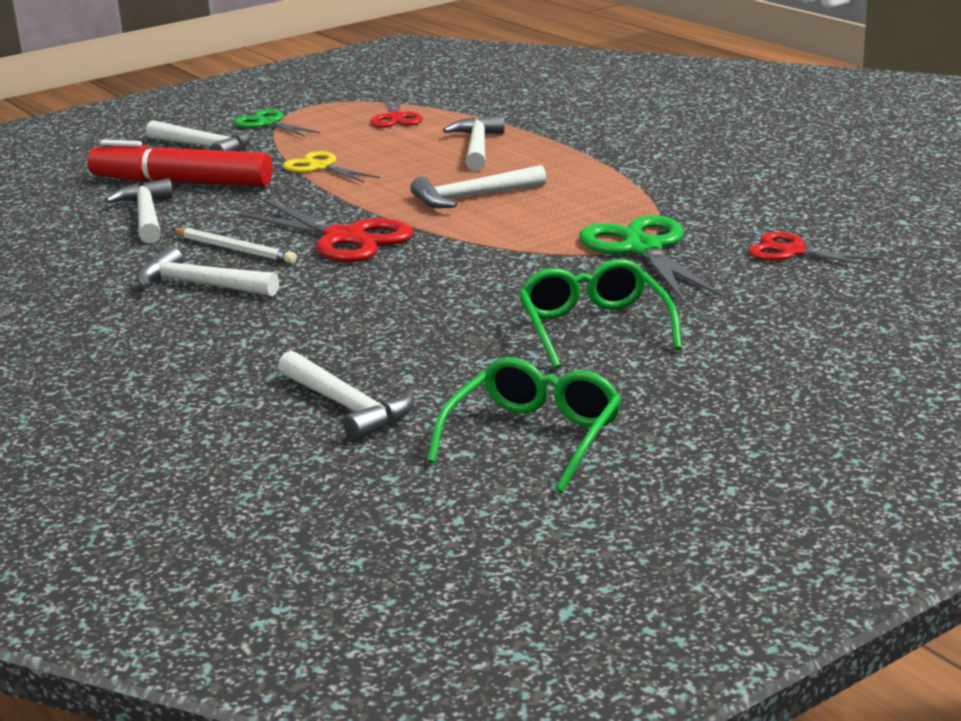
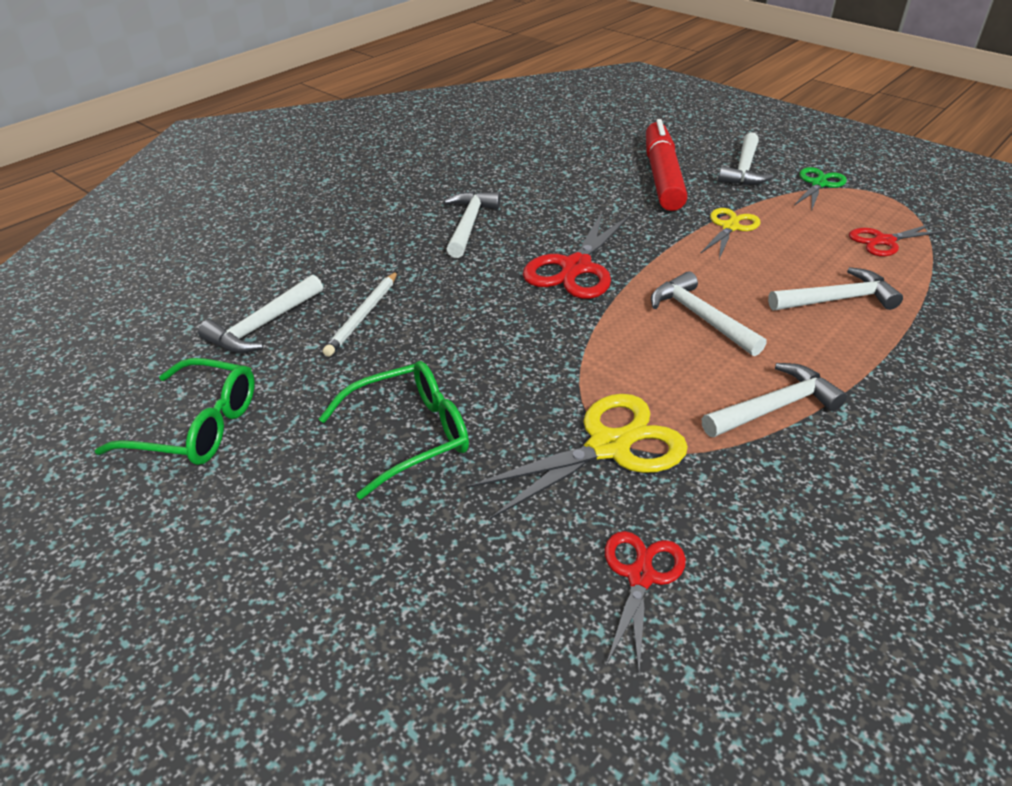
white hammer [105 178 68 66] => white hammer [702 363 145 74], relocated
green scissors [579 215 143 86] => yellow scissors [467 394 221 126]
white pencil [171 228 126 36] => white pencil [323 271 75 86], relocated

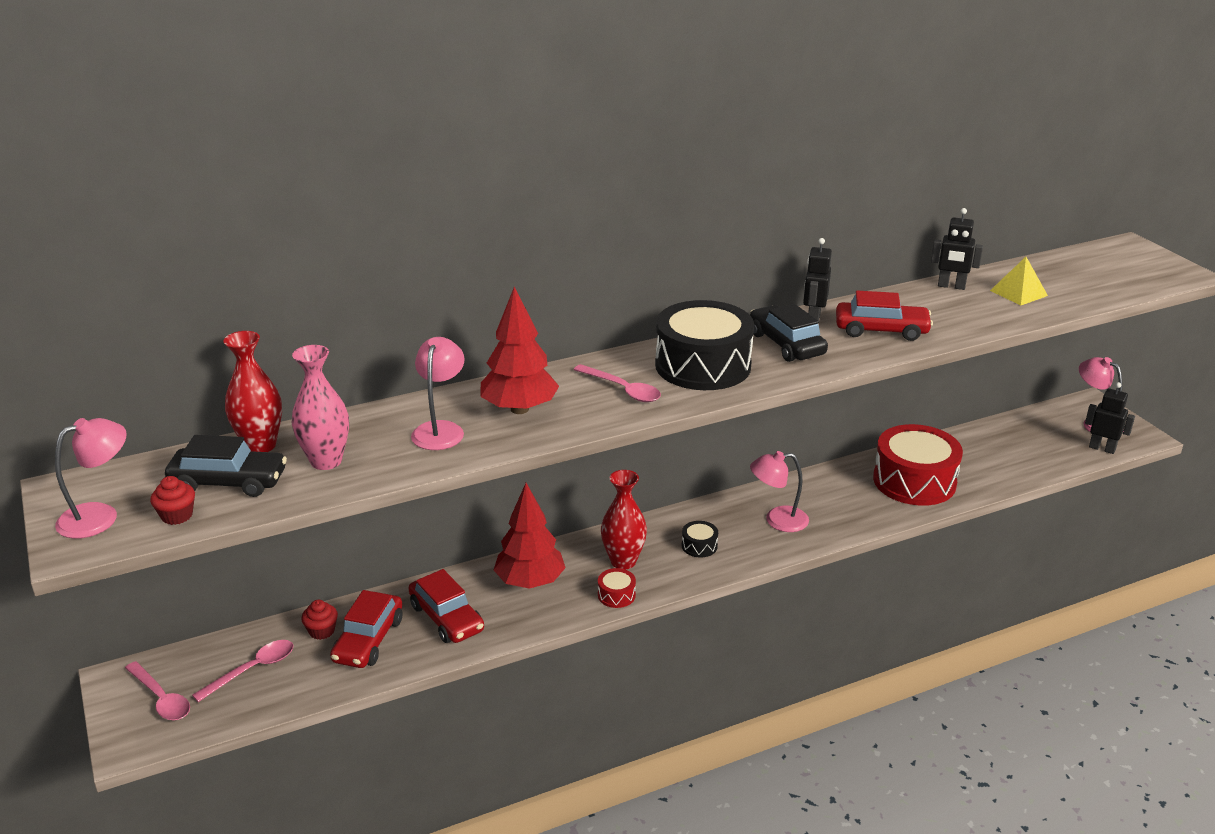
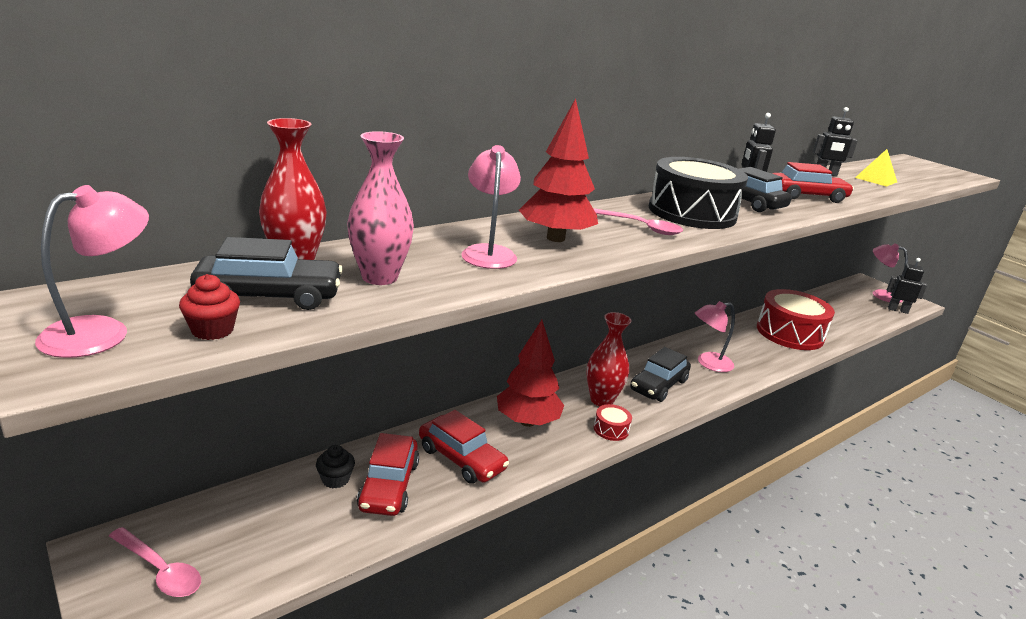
black drum [682 521 36 36] => black car [630 347 61 55]
red cupcake [301 600 37 40] => black cupcake [316 445 39 44]
pink spoon [192 640 102 62] => nothing

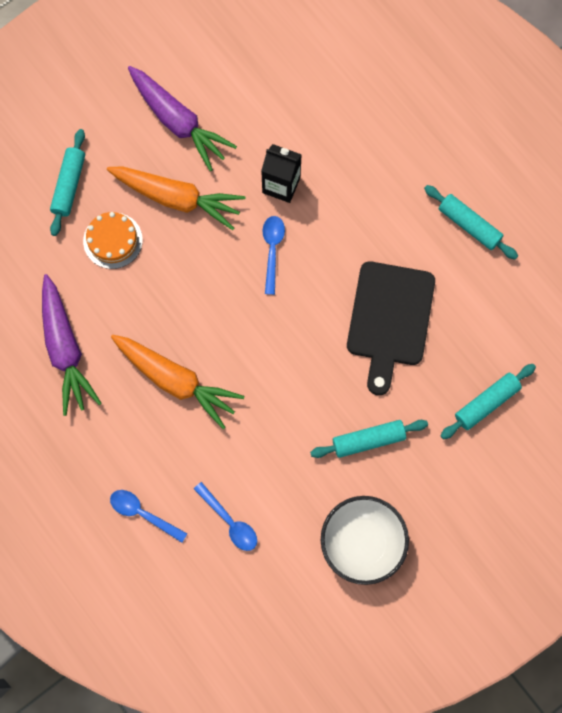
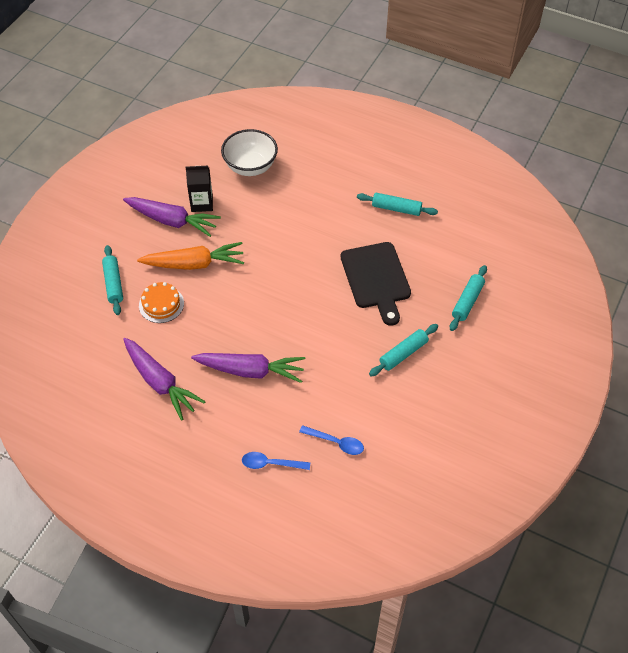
black carton [261 144 41 59] => black carton [186 166 27 46], relocated
blue spoon [263 216 22 79] => nothing
orange carrot [111 335 133 94] => purple carrot [191 353 115 30]
white bowl [321 496 88 89] => white bowl [221 129 57 47], relocated

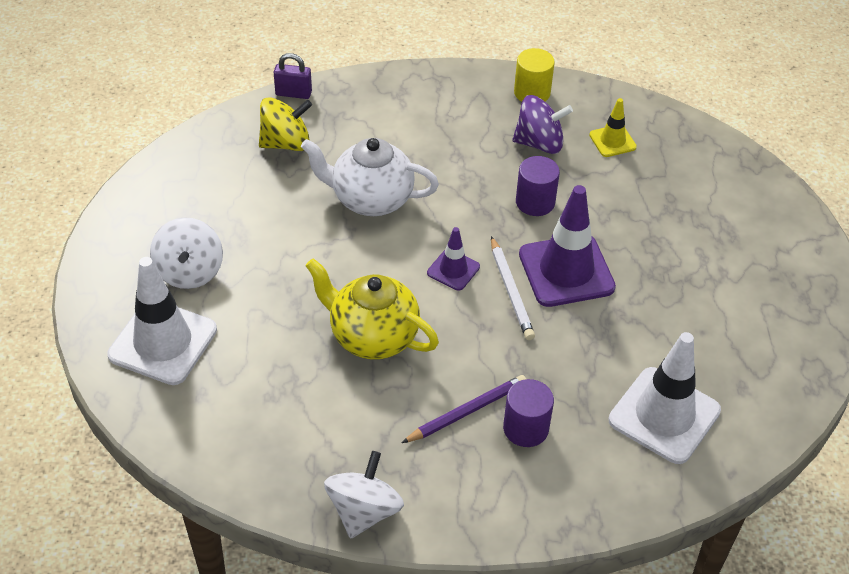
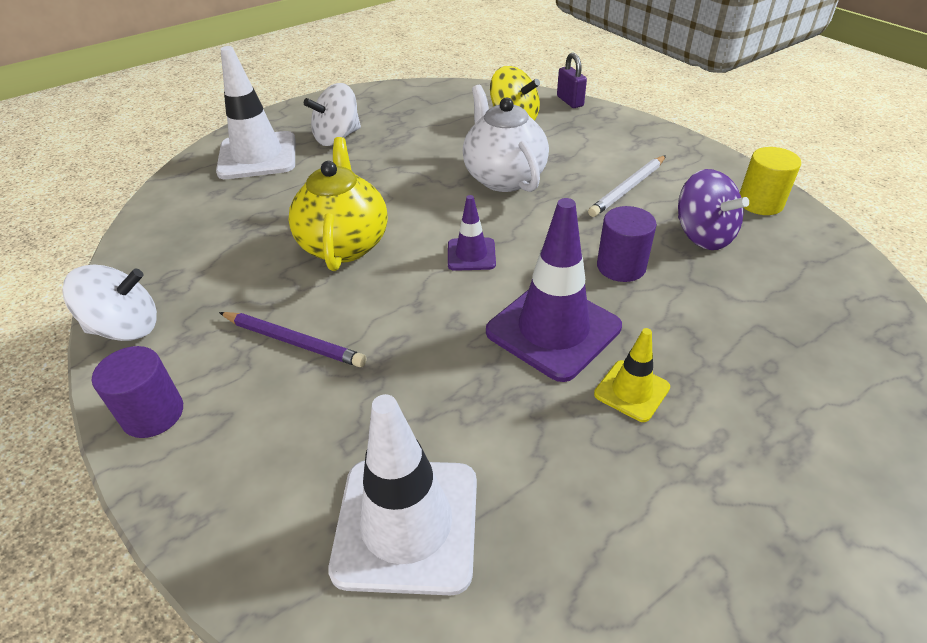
yellow traffic cone [589 98 48 59] => yellow traffic cone [594 328 76 94], relocated
white pencil [491 236 44 104] => white pencil [588 155 78 62], relocated
purple cylinder [503 379 51 68] => purple cylinder [92 346 91 92], relocated

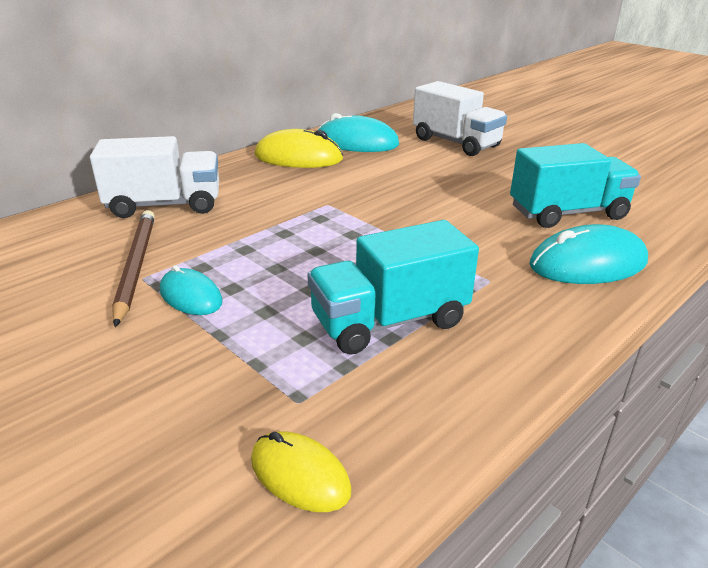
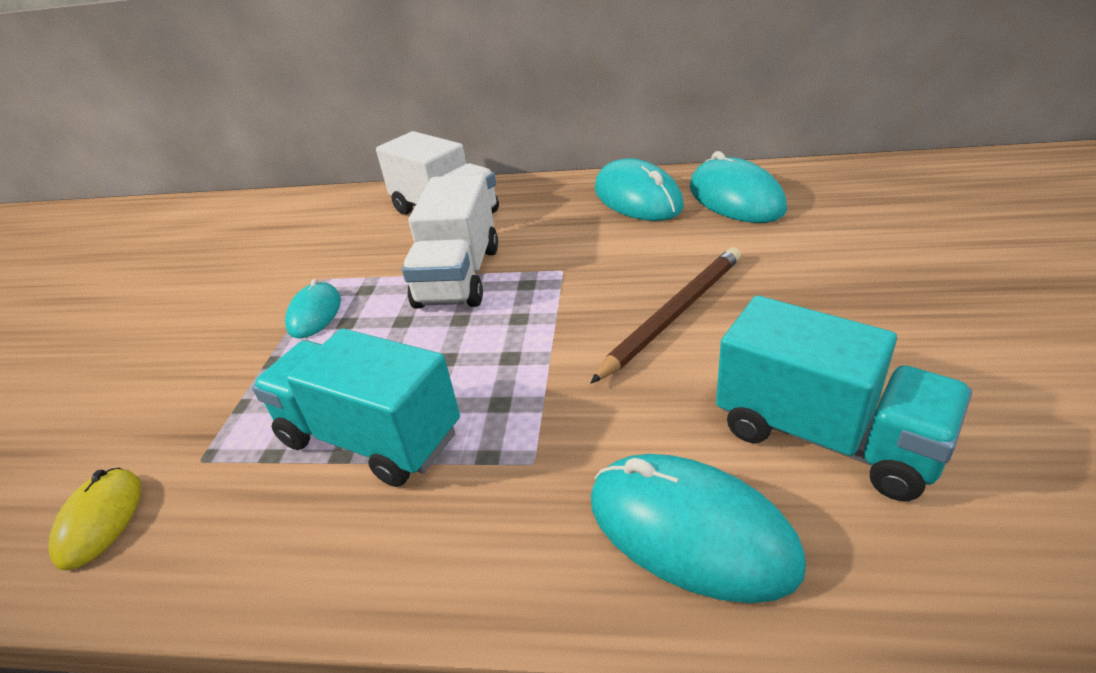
white truck [413 81 94 75] => white truck [402 174 96 135], relocated
yellow mouse [254 129 89 39] => turquoise mouse [595 158 89 63]
brown pencil [112 210 43 117] => brown pencil [590 247 151 137], relocated

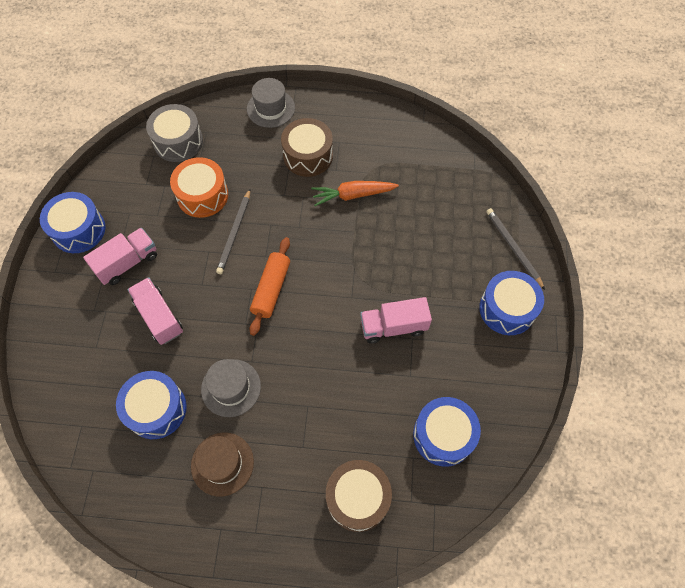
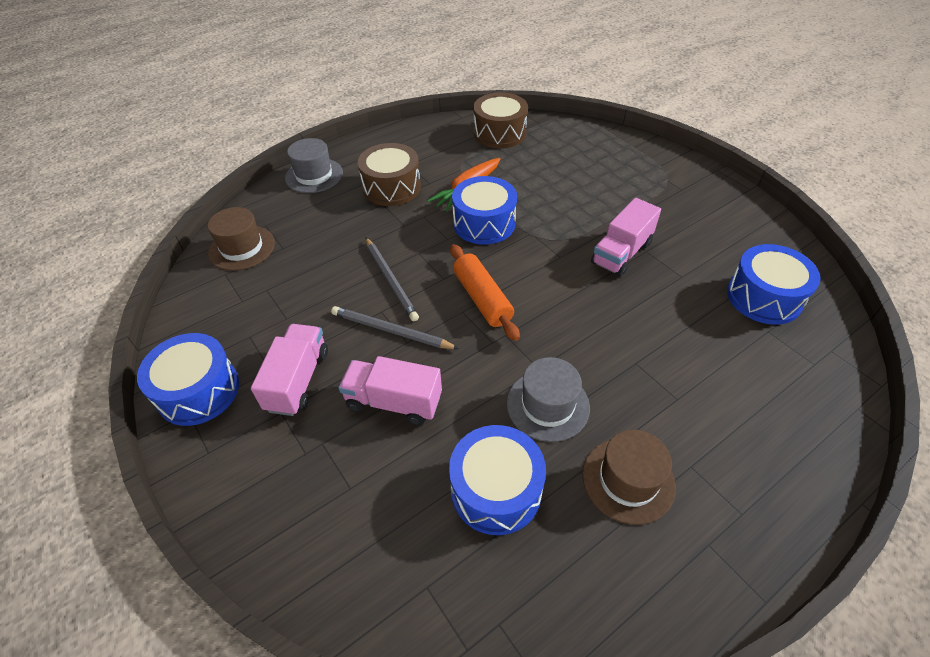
grey drum [146 104 57 58] => brown hat [207 207 68 64]
orange drum [170 157 58 61] => nothing
grey pencil [486 208 59 82] => grey pencil [331 306 128 43], relocated
blue drum [479 271 65 64] => blue drum [452 176 65 69], relocated
brown drum [326 460 66 72] => brown drum [473 92 55 57], relocated

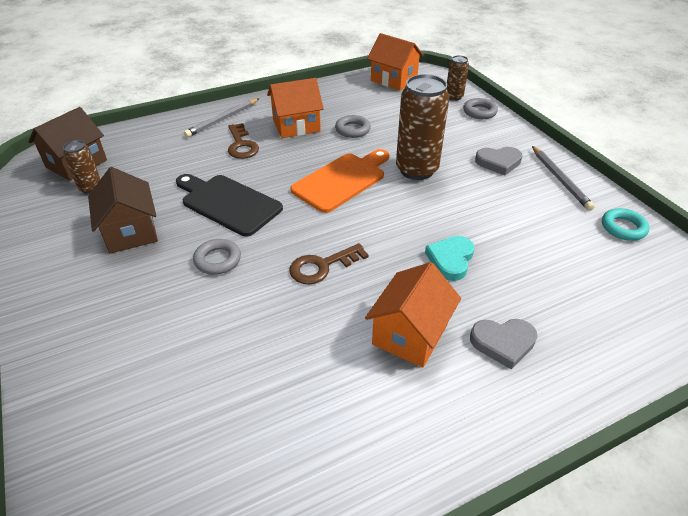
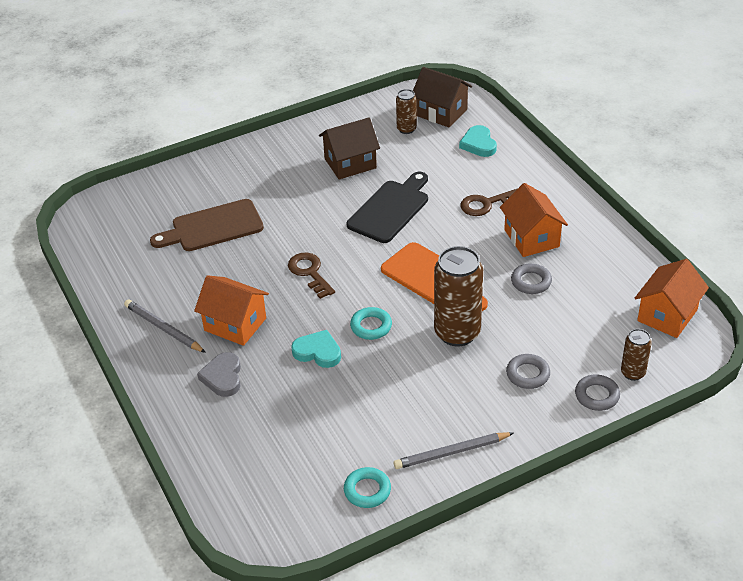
grey pencil [184 98 76 39] => grey pencil [124 299 82 54], relocated
grey heart [475 147 47 29] => nothing
grey ring [193 239 48 36] => grey ring [506 354 44 35], relocated
nothing => turquoise heart [459 125 38 32]
nothing => brown cutting board [150 199 114 52]
nothing => turquoise ring [350 307 42 33]

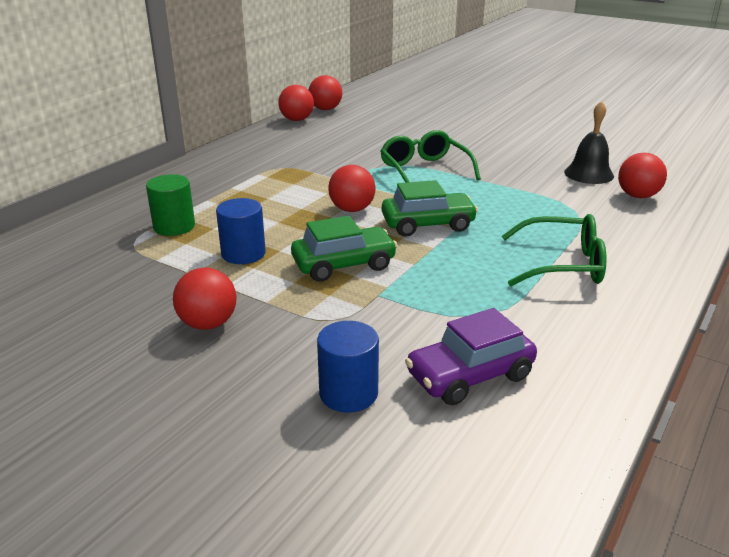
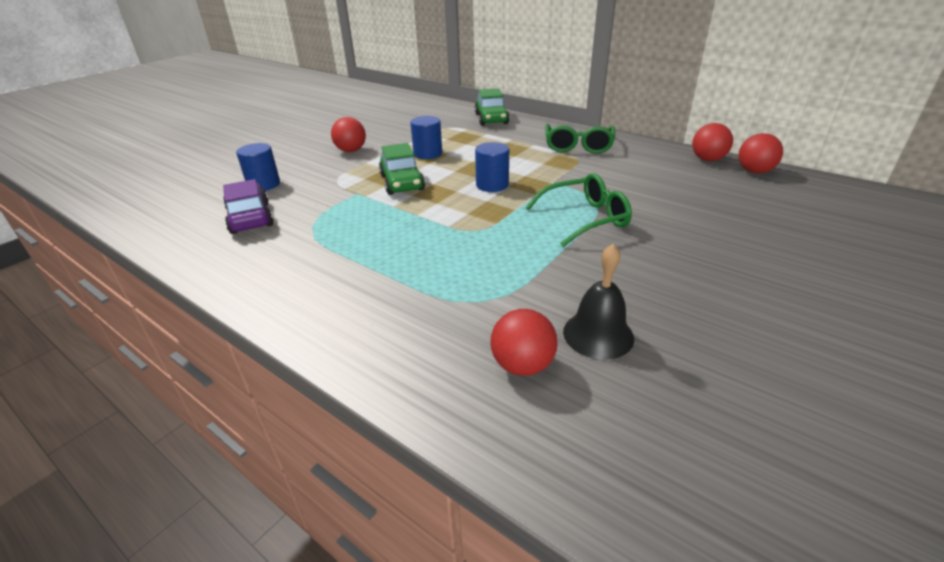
red ball [328 165 47 47] => blue cylinder [475 142 34 50]
green cylinder [146 174 49 62] => nothing
green car [382 180 96 57] => green car [475 88 35 38], relocated
green glasses [502 214 105 72] => green glasses [545 124 70 30], relocated

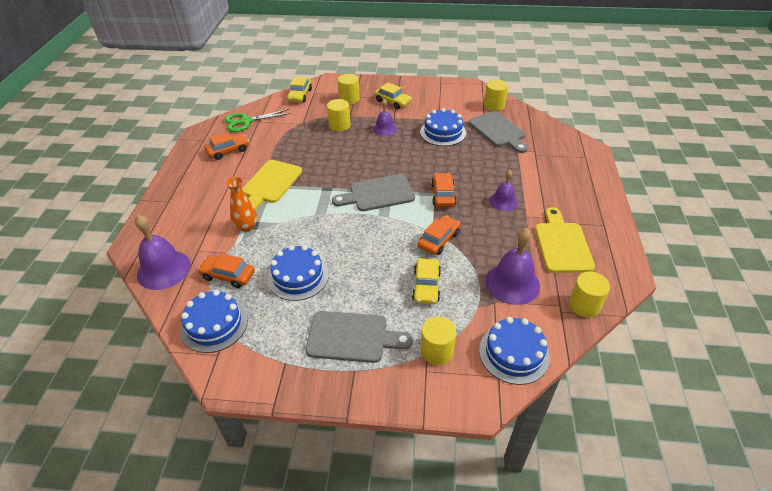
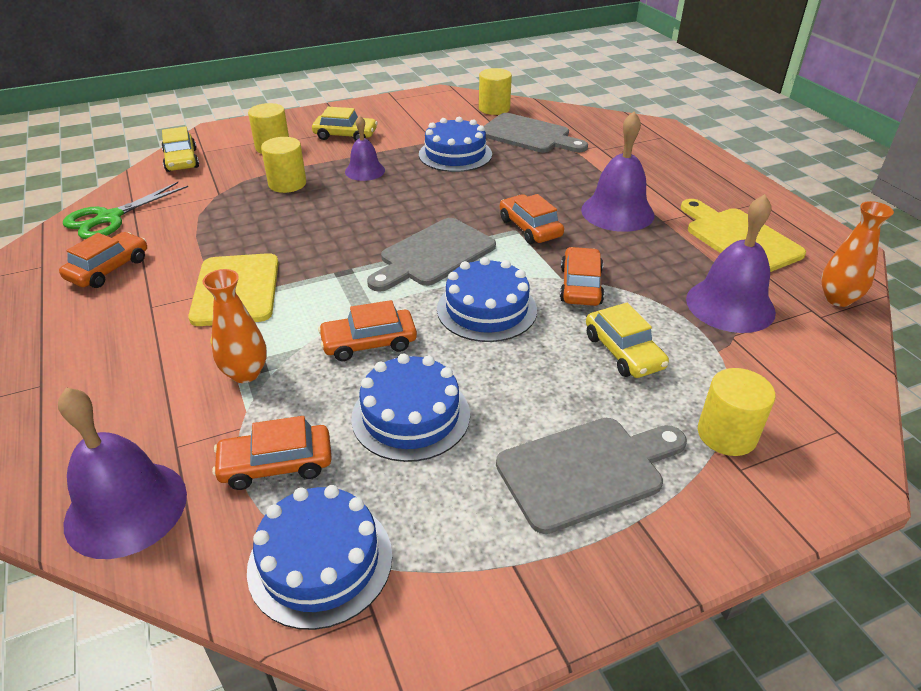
purple bell [490 169 28 42] => purple bell [581 111 73 121], x1.65
yellow cylinder [569 272 41 45] => orange vase [821 201 73 106]
blue cake [479 317 71 68] => blue cake [437 257 100 85], relocated
nothing => orange car [318 300 99 61]

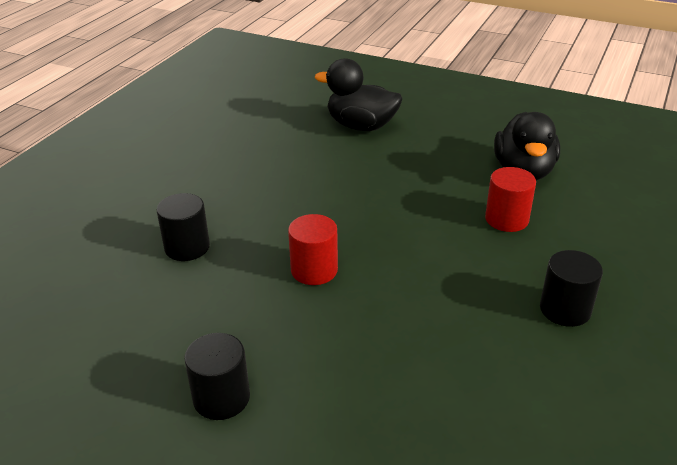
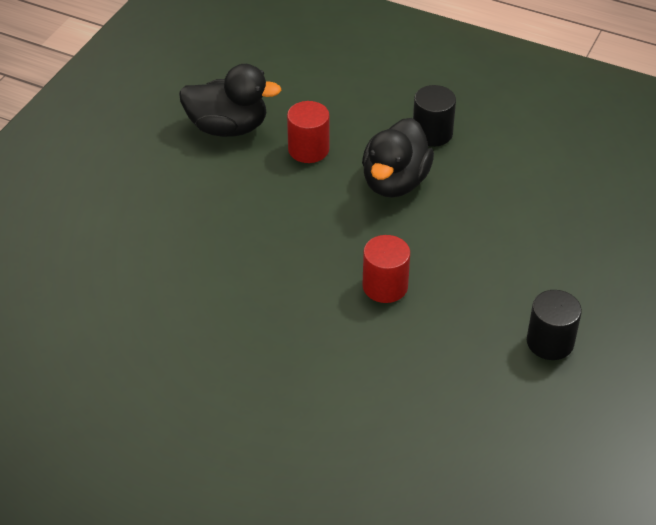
black duck [315 58 87 73] => black duck [362 118 72 80], relocated
black cylinder [156 193 54 68] => nothing

